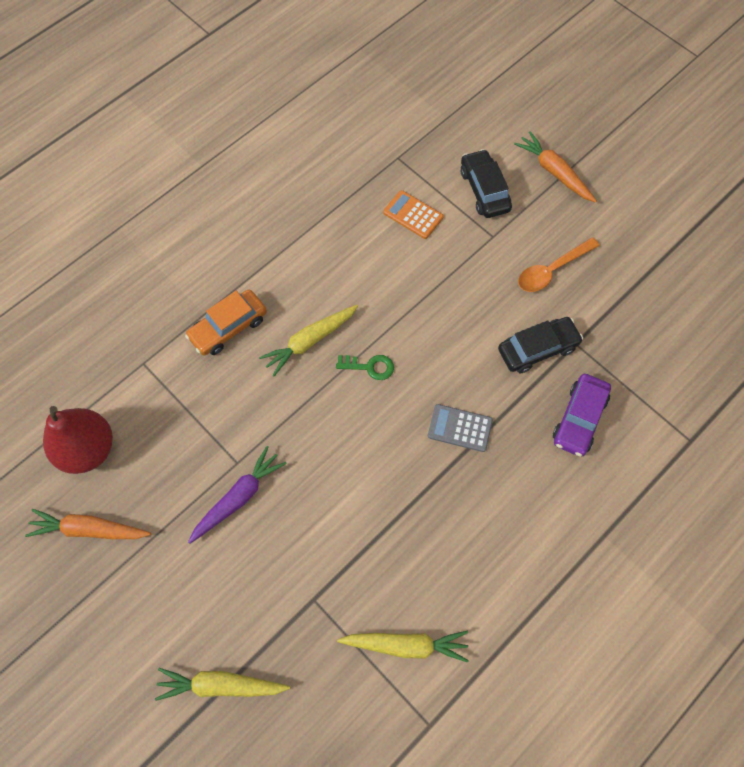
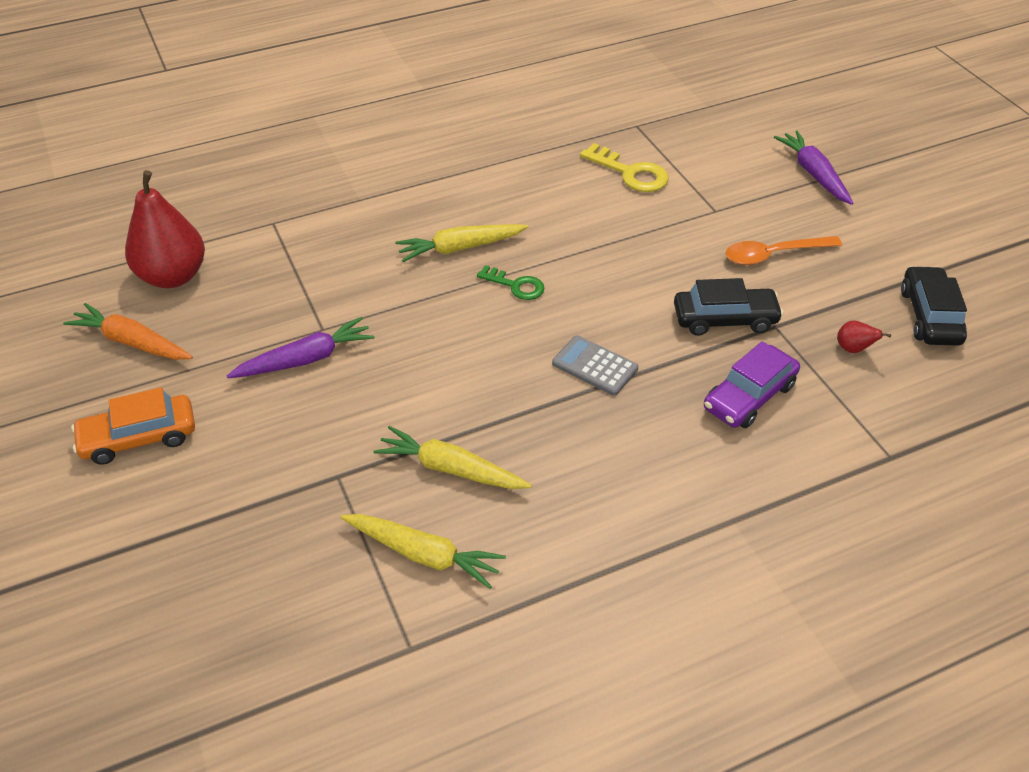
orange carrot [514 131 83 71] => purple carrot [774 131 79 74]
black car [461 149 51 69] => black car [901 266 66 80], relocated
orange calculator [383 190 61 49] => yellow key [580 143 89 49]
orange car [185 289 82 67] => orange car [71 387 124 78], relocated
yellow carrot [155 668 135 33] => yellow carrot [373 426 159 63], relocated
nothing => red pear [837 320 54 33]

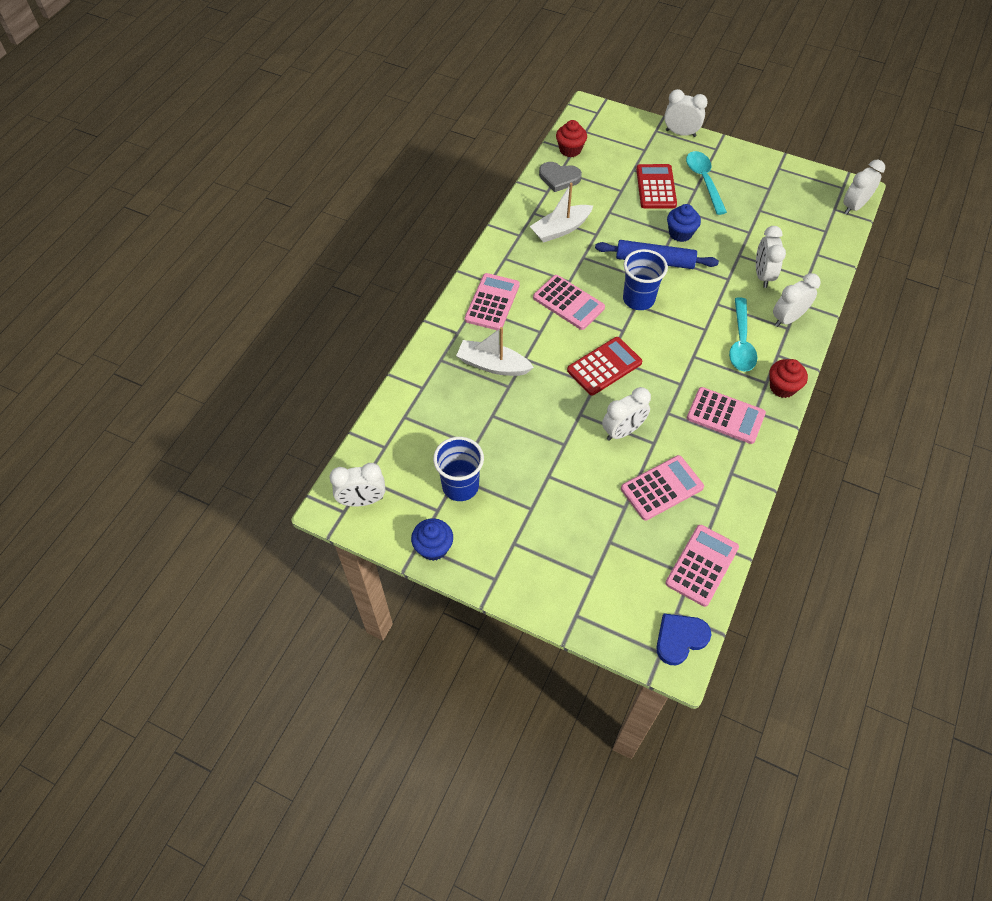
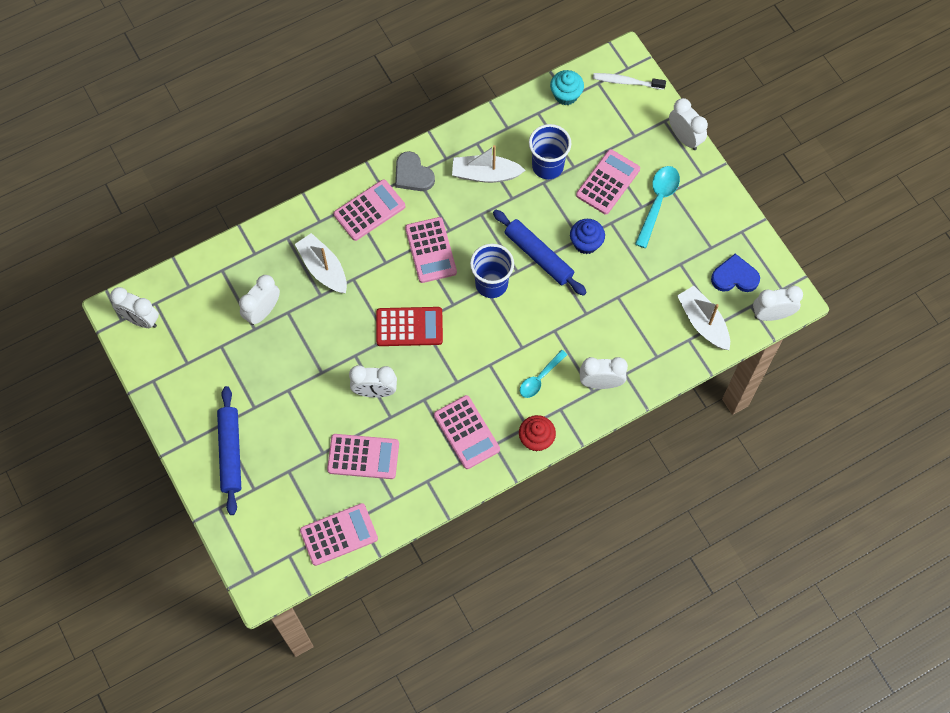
red cupcake [556 120 31 37] => turquoise cupcake [550 70 34 35]
grey heart [539 162 43 30] => grey heart [395 151 40 40], relocated
red calculator [636 164 41 44] => pink calculator [576 149 64 65]
white clock [756 226 30 62] => white clock [239 275 41 50], relocated
turquoise spoon [729 297 28 74] => turquoise spoon [520 350 47 48], x0.66
blue cup [433 437 51 64] => blue cup [529 124 42 55], relocated
blue cupcake [411 518 42 43] => nothing
blue heart [656 614 55 51] => blue heart [711 254 49 38], relocated
nothing => white toothbrush [593 73 73 17]
nothing => white boat [677 286 53 64]
nothing => blue rolling pin [217 386 24 129]

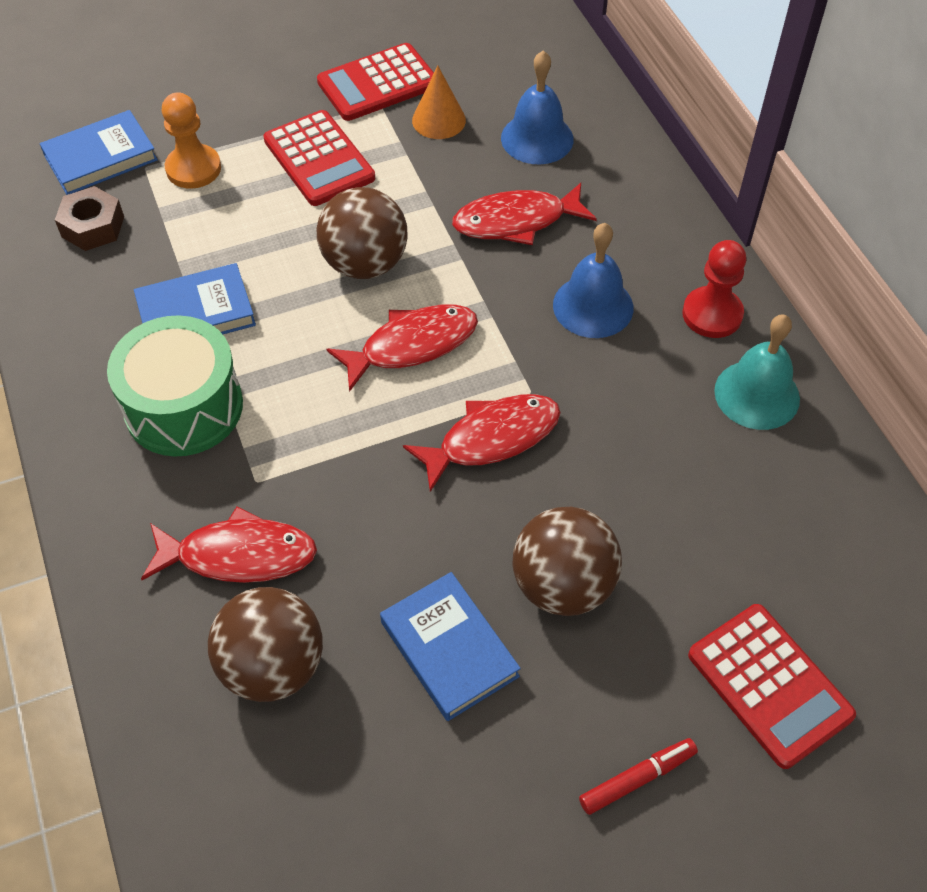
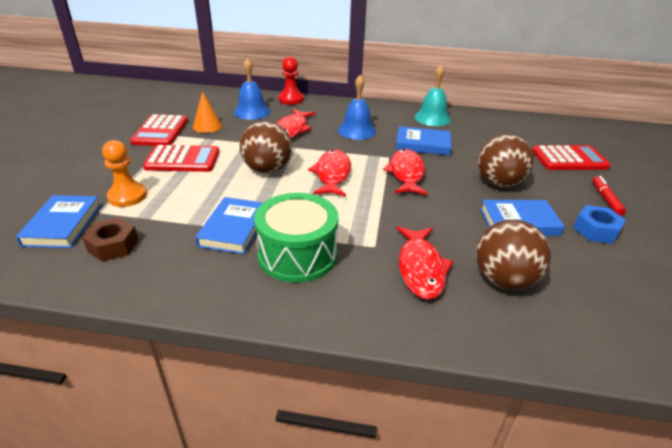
red pawn [682 240 64 98] => red pawn [278 57 26 48], relocated
red fish [141 507 176 76] => red fish [396 227 57 73], 150 degrees clockwise
nothing => blue book [396 126 56 29]
nothing => blue nut [573 205 53 39]

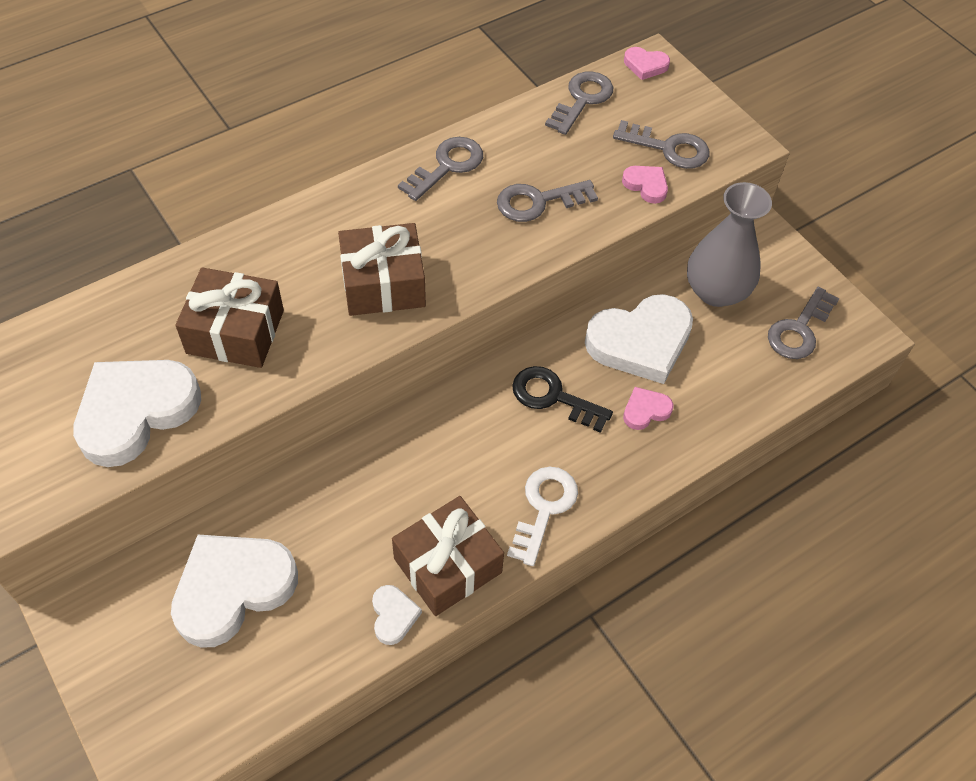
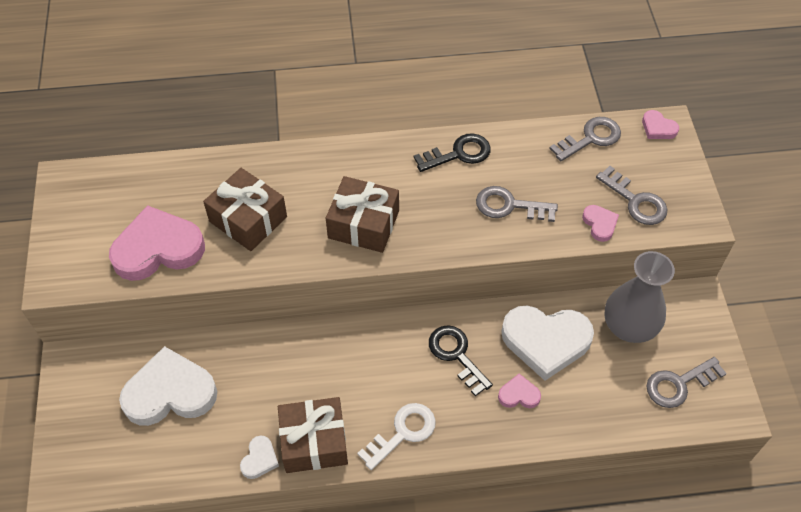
grey key [398 137 85 64] => black key [414 133 77 39]
white heart [73 360 128 107] => pink heart [109 205 96 76]

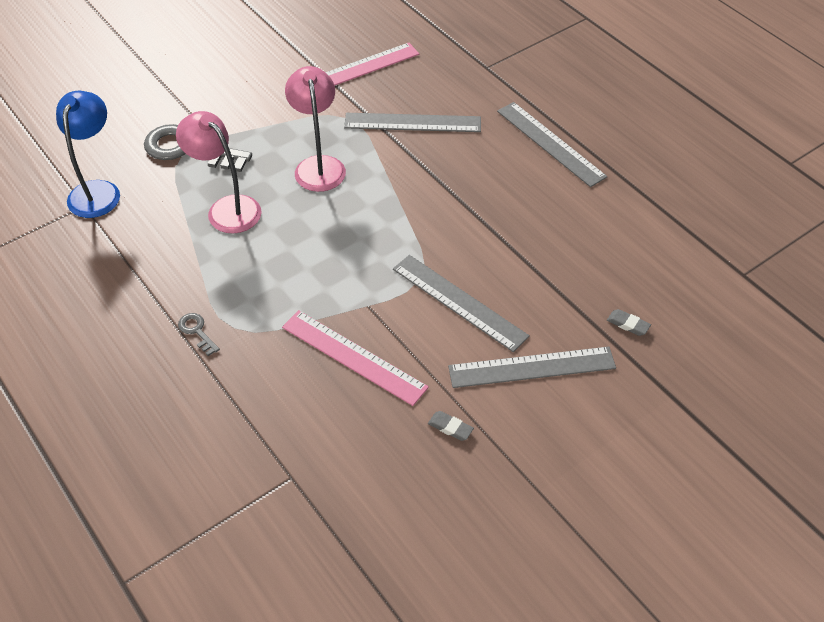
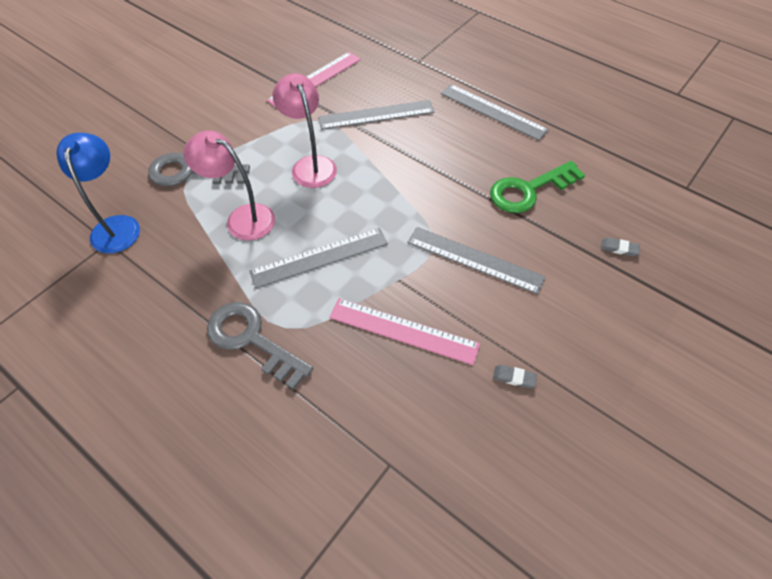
grey key [178 313 42 43] => grey key [207 302 106 88], x2.20
grey ruler [448 347 168 41] => grey ruler [249 228 139 61], relocated
nothing => green key [490 161 95 52]

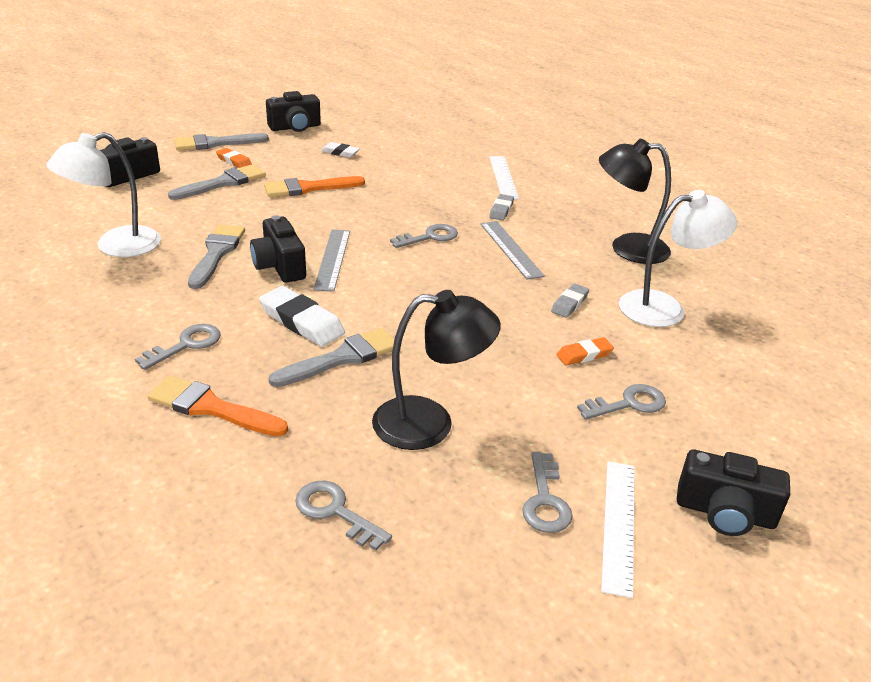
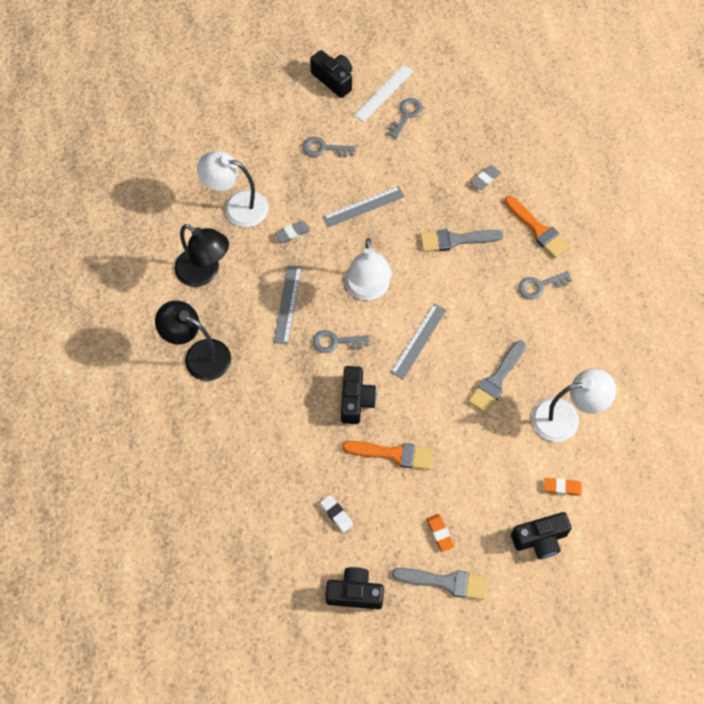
white ruler [489 156 30 44] => nothing
grey brush [168 164 98 36] => nothing
grey eraser [489 194 25 27] => grey eraser [471 165 30 25], relocated
black camera [250 215 56 68] => black camera [341 366 36 58], relocated
white eraser [259 286 86 61] => nothing
black lamp [372 290 129 160] => black lamp [155 300 76 81], relocated
orange eraser [556 337 58 28] => orange eraser [544 478 37 18], relocated
grey key [295 481 97 70] => nothing
nothing => grey ruler [323 186 82 41]
nothing => white lamp [345 238 47 62]

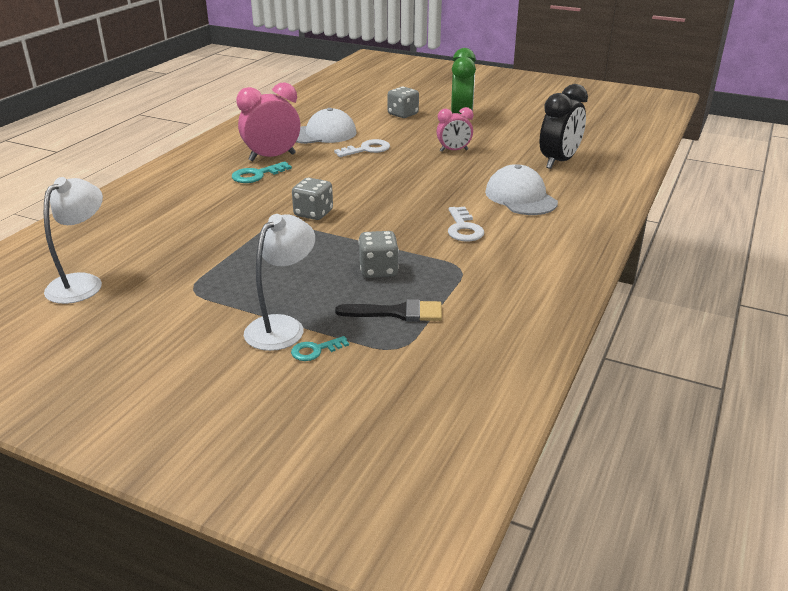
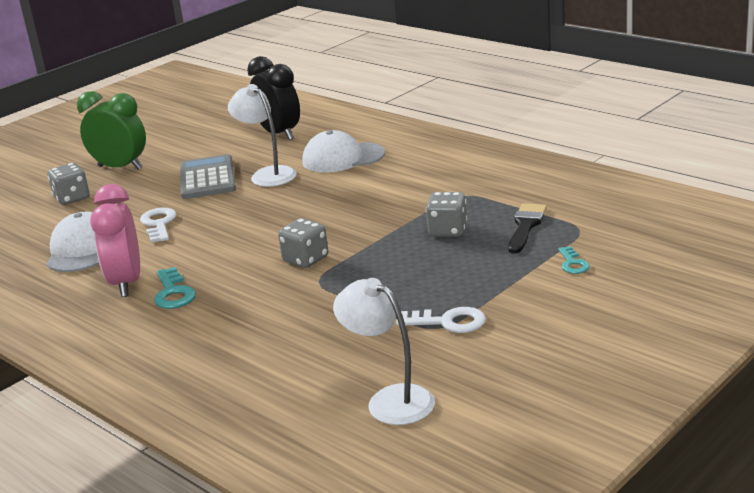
pink clock [436 107 37 45] => grey calculator [180 154 56 45]
white key [448 207 36 35] => white key [397 307 89 26], relocated
white lamp [244 214 71 137] => white lamp [228 84 69 103], relocated

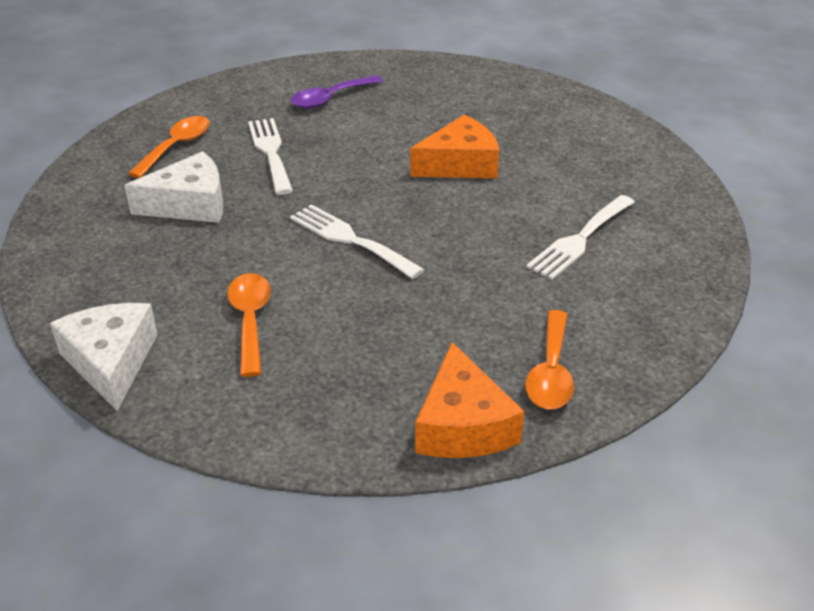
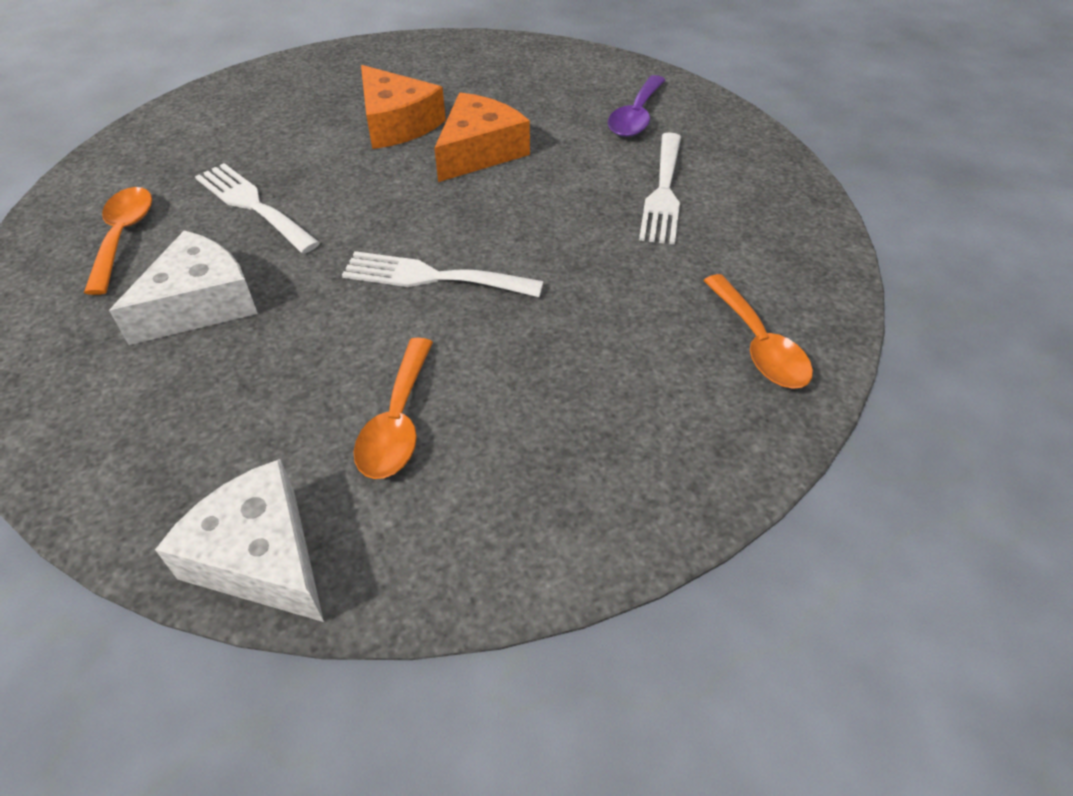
purple spoon [291 75 92 34] => purple spoon [608 75 57 62], relocated
orange spoon [227 273 44 104] => orange spoon [354 338 79 141], 135 degrees counterclockwise
orange cheese [415 342 110 116] => orange cheese [361 65 85 84], relocated

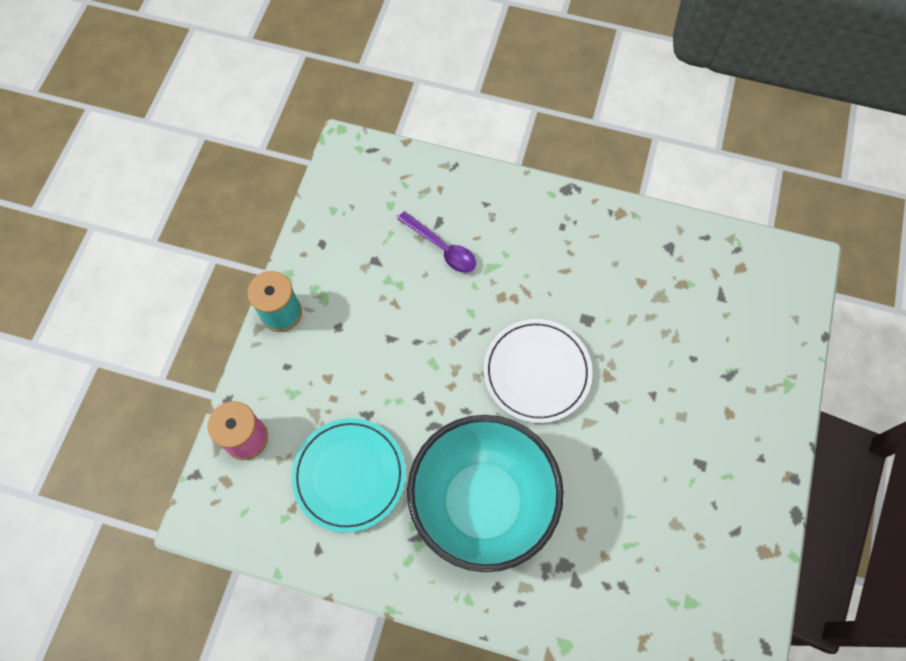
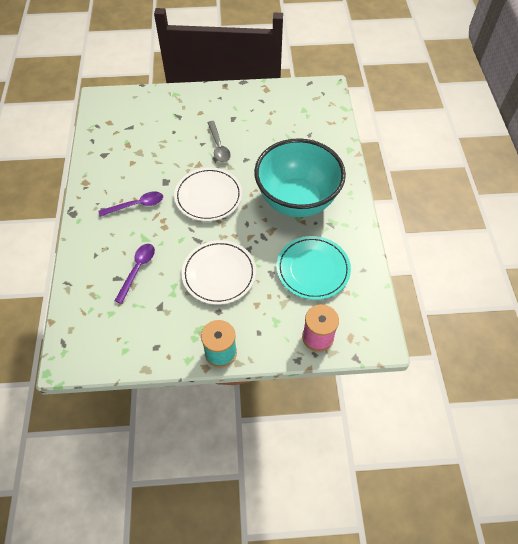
nothing => grey spoon [208 121 23 41]
nothing => purple spoon [99 191 64 26]
nothing => white plate [182 240 74 65]

